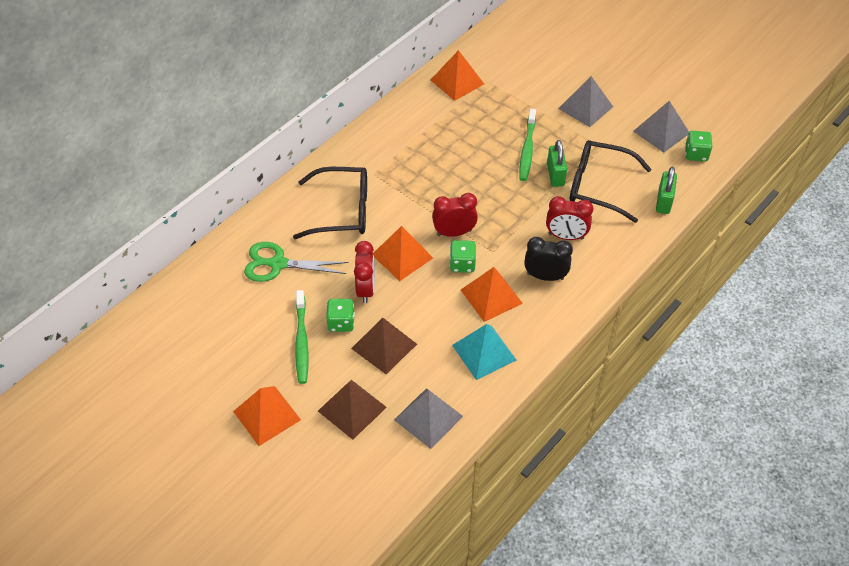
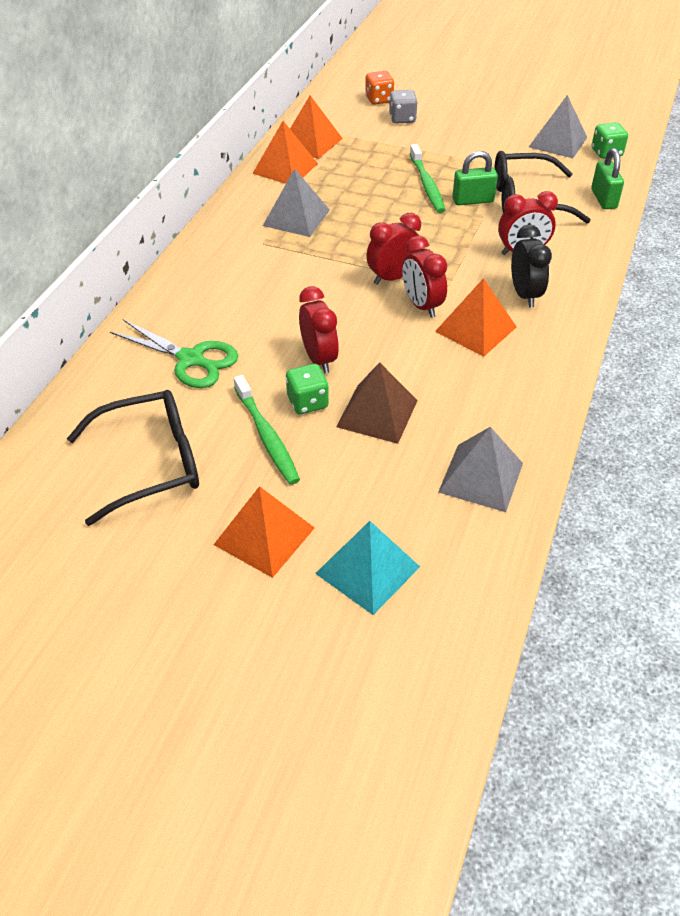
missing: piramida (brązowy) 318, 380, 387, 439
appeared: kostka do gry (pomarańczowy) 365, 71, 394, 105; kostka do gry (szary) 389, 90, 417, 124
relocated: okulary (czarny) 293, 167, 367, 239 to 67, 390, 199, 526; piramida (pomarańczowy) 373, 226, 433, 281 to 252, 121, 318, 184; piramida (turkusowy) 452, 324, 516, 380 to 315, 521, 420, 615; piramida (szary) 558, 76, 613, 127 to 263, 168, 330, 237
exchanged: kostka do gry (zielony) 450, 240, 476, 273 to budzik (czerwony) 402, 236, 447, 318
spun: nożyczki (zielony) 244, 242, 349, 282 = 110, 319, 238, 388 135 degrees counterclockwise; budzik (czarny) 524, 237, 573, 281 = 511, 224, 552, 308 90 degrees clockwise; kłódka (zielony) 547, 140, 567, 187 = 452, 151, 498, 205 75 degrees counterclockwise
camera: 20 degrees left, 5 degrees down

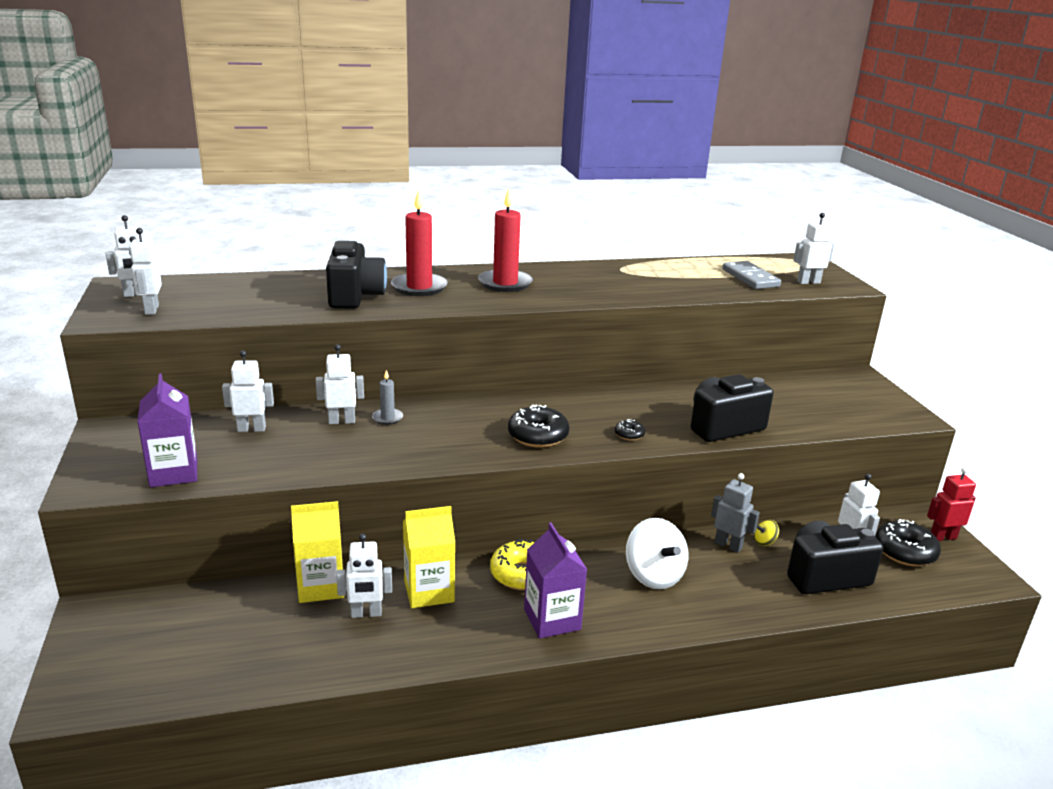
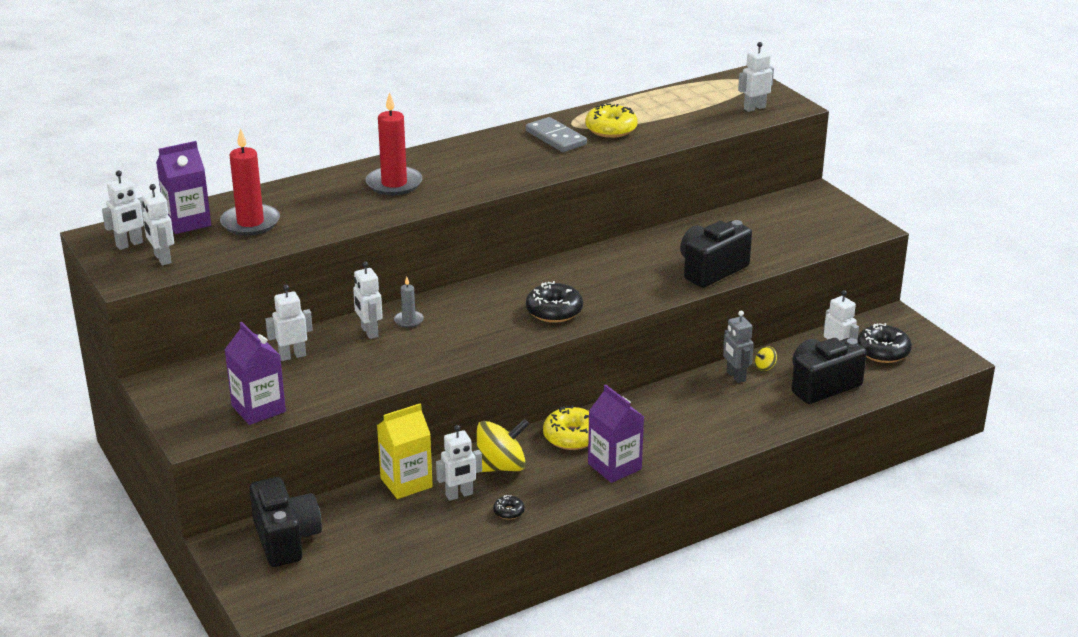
missing: bączek (biały) 626, 518, 689, 589; robot (czerwony) 927, 467, 976, 541
appeared: karton mleka (fioletowy) 156, 141, 211, 234; donut (żółty) 585, 104, 638, 138
relocated: aparat fotograficzny (czarny) 326, 241, 387, 308 to 249, 477, 322, 567; świeca (czerwony) 478, 188, 533, 292 to 220, 128, 280, 236; donut (czarny) 615, 419, 645, 441 to 493, 495, 525, 520; kostka domina (szary) 723, 261, 781, 289 to 526, 117, 587, 152
exchanged: karton mleka (żółty) 403, 506, 455, 608 to bączek (żółty) 476, 419, 529, 472
spun: robot (biały) 316, 344, 364, 424 = 353, 261, 383, 339 90 degrees counterclockwise; robot (szary) 711, 473, 760, 553 = 723, 311, 754, 383 135 degrees counterclockwise
camera: 15 degrees left, 5 degrees up

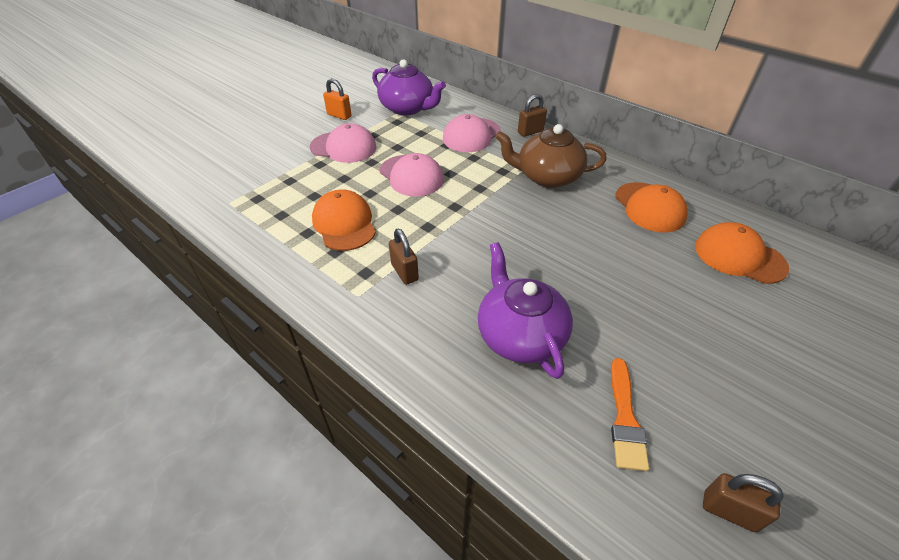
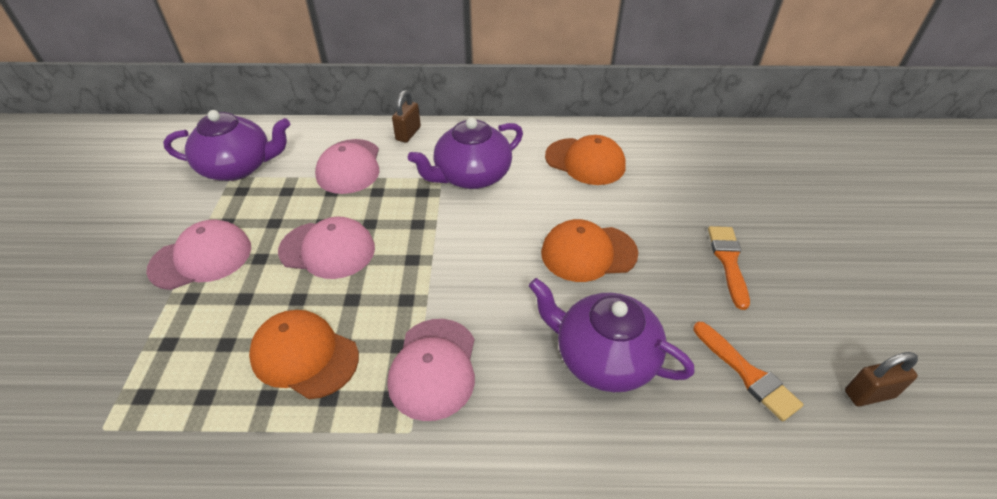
missing: kłódka (pomarańczowy) 323, 78, 352, 120
appeared: pędzel (pomarańczowy) 708, 226, 750, 310
relocated: czapka (pomarańczowy) 695, 222, 789, 284 to 541, 219, 638, 282
exchanged: kłódka (brązowy) 389, 229, 419, 285 to czapka (różowy) 388, 319, 475, 421
colour: imbryk (brązowy) 495, 124, 607, 188 to imbryk (fioletowy) 408, 118, 523, 189
camera: 40 degrees left, 0 degrees up

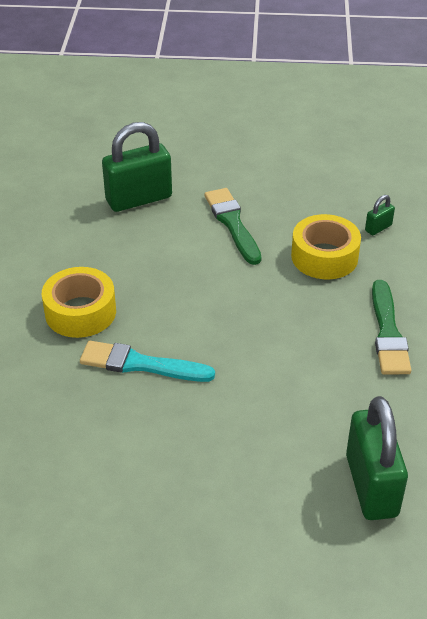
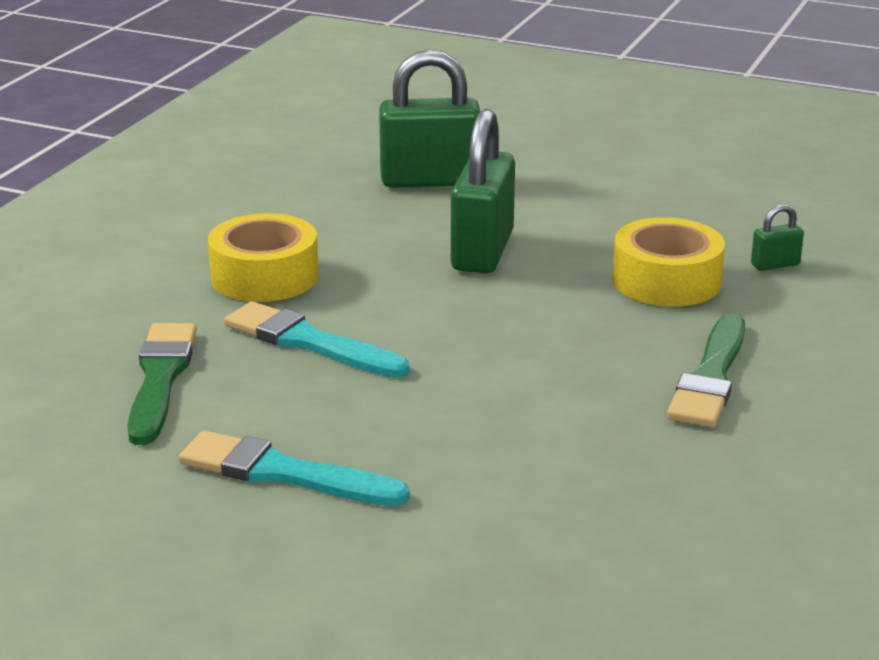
appeared: pędzel (turkusowy) 179, 431, 410, 506
relocated: pędzel (zielony) 204, 188, 262, 265 to 127, 323, 197, 445; kłódka (zielony) 346, 396, 408, 520 to 451, 109, 515, 273
camera: 20 degrees right, 15 degrees down

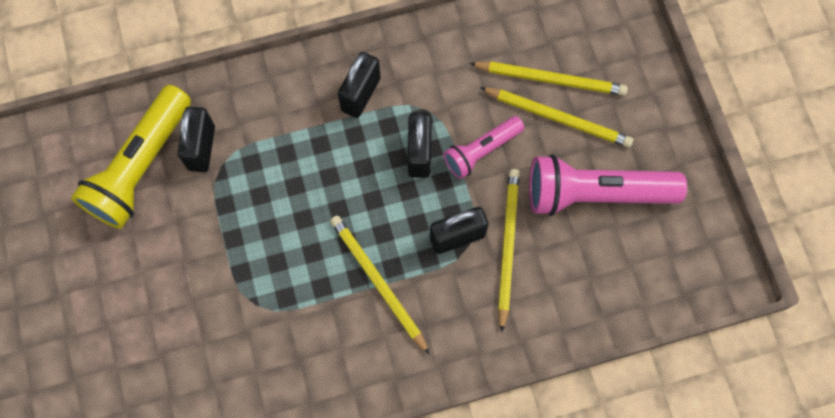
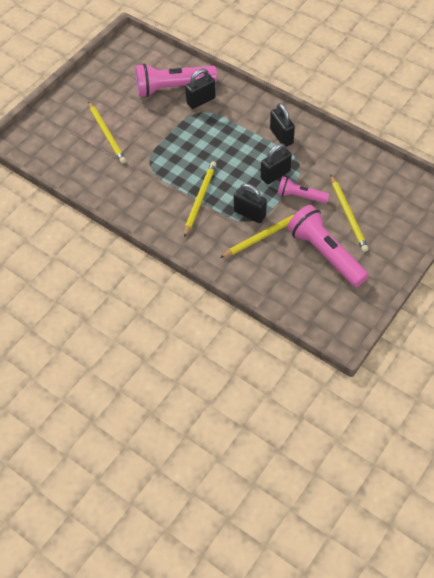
relocated: ołówek (żółty) 469, 61, 628, 96 to 88, 101, 126, 164
colour: latarka (żółty) 71, 85, 191, 229 to latarka (różowy) 135, 63, 217, 97
spun: kłódka (czarny) 338, 52, 381, 118 = 270, 103, 295, 147 75 degrees clockwise
camera: 55 degrees right, 15 degrees down

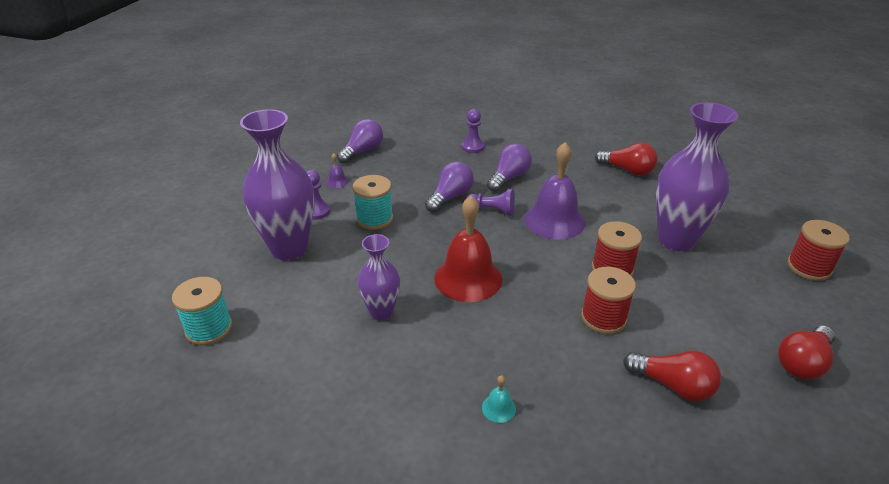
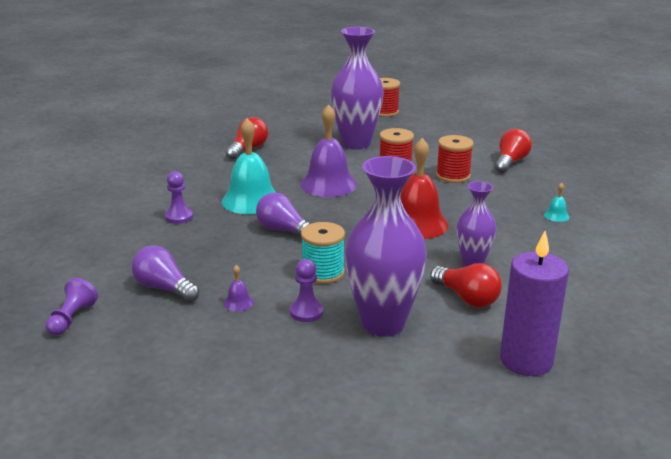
relocated: pionek (fioletowy) 465, 189, 515, 216 to 45, 278, 98, 336; żarówka (czerwony) 778, 326, 835, 380 to 430, 263, 502, 308
exchanged: szpulka (turkusowy) 172, 277, 232, 345 to świeca (fioletowy) 500, 231, 569, 376; żarówka (fioletowy) 487, 144, 532, 192 to dzwonek (turkusowy) 222, 118, 277, 214
camera: 90 degrees left, 10 degrees down

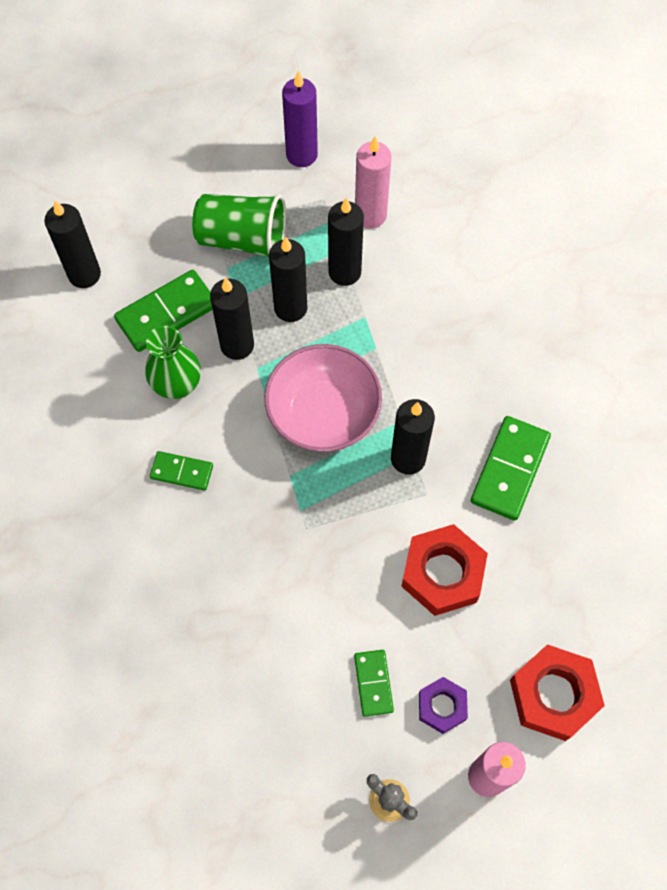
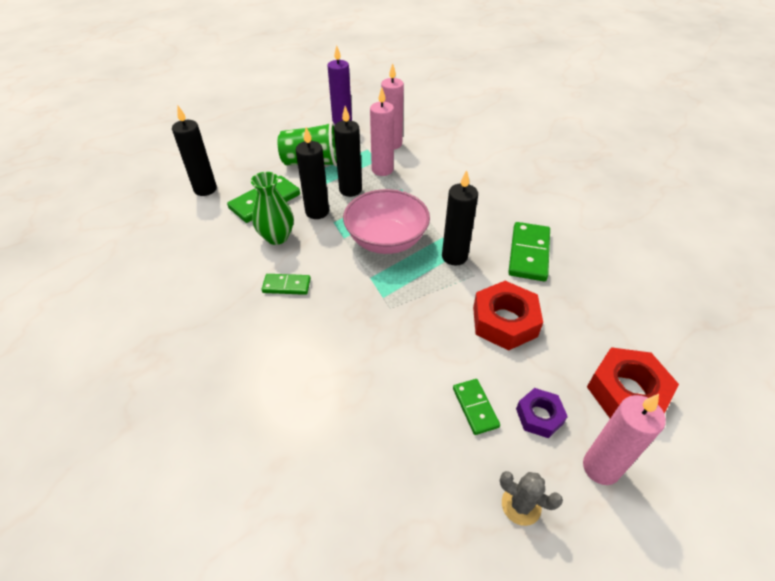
colour: świeca (czarny) 328, 198, 364, 286 to świeca (różowy) 370, 87, 394, 176
camera: 10 degrees left, 20 degrees down

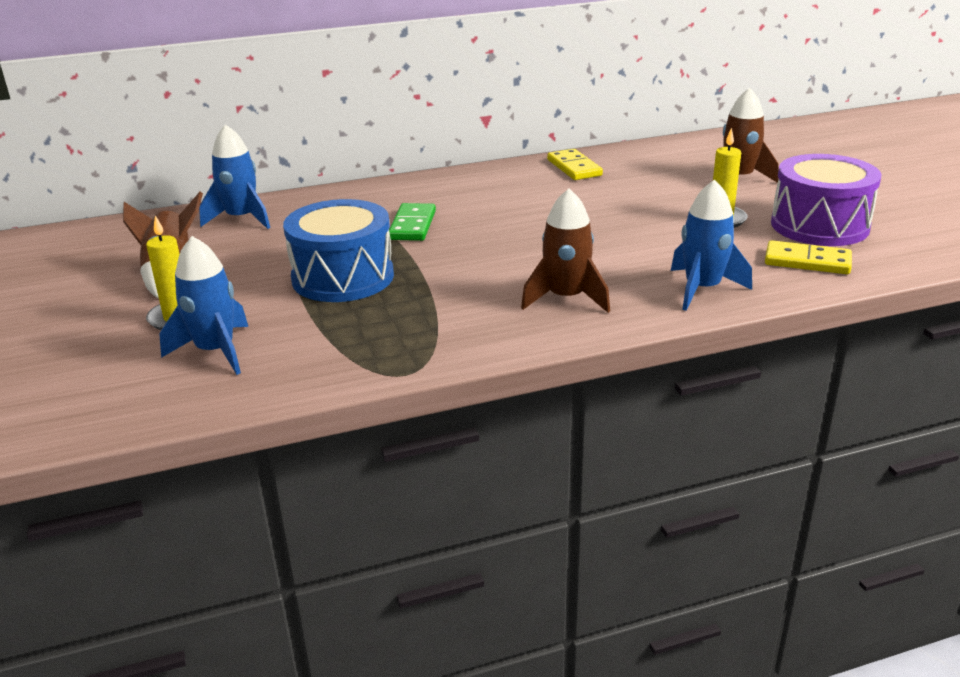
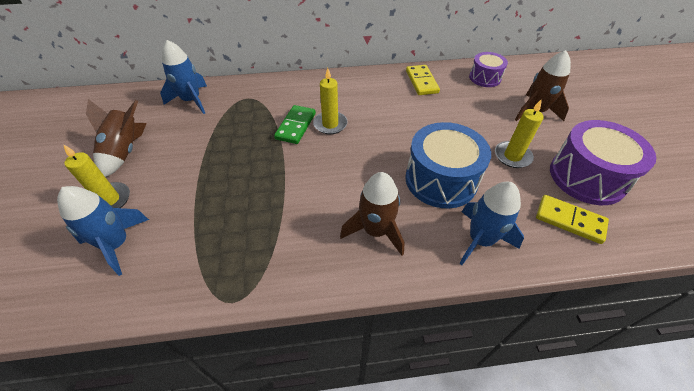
appeared: świeca (żółty) 313, 68, 347, 134; bęben (fioletowy) 469, 52, 508, 87
relocated: bęben (niebieski) 283, 199, 394, 302 to 405, 122, 491, 208
camera: 10 degrees right, 20 degrees up

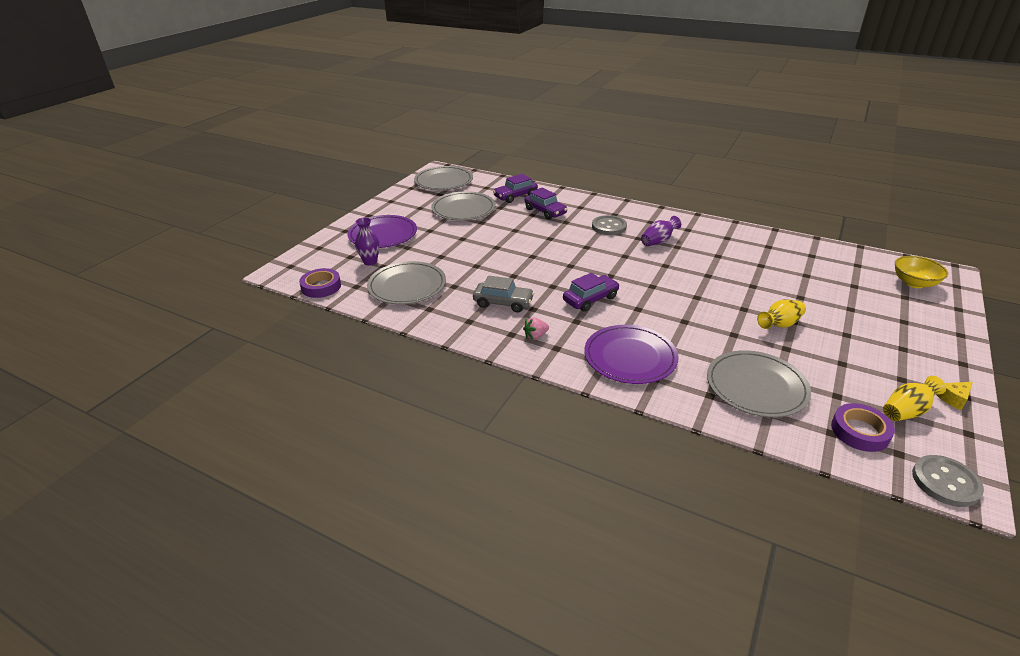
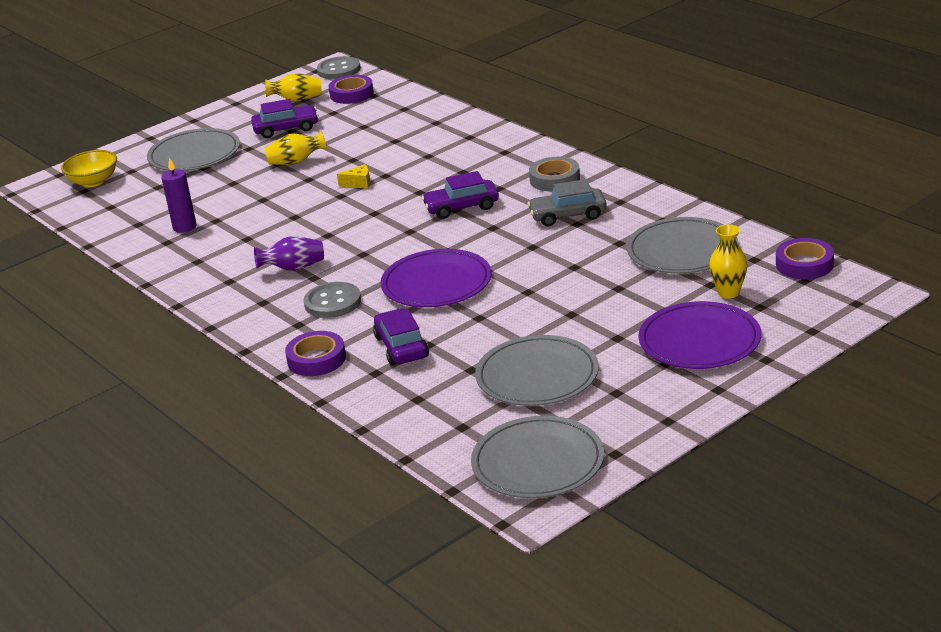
appeared: świeca (fioletowy) 161, 157, 196, 233; taśma klejąca (fioletowy) 285, 331, 346, 376
relocated: samochód (fioletowy) 493, 174, 538, 203 to 251, 99, 319, 138; talerz (fioletowy) 584, 325, 679, 384 to 381, 249, 491, 307; talerz (szary) 707, 350, 811, 417 to 147, 128, 240, 171; ser (żółty) 936, 382, 973, 410 to 337, 164, 370, 188
exchanged: truskawka (różowy) 523, 317, 549, 340 to taśma klejąca (szary) 529, 157, 580, 192
colour: wazon (fioletowy) 355, 218, 380, 266 to wazon (żółty) 709, 224, 747, 299
spun: samochód (szary) 473, 276, 534, 313 = 528, 179, 607, 226 45 degrees counterclockwise
camera: 155 degrees left, 5 degrees down

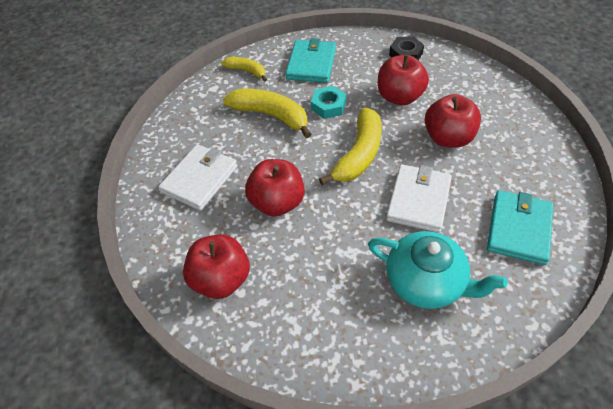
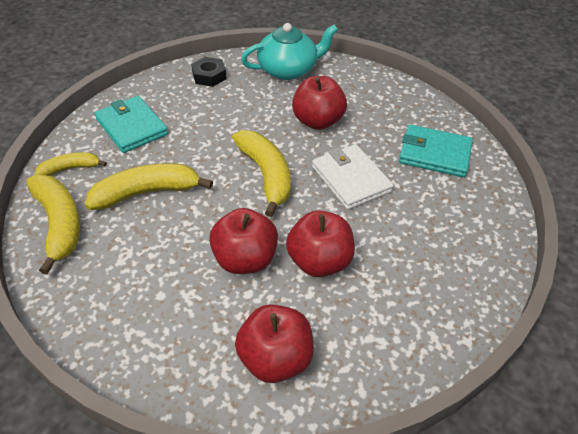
missing: portfel (biały) 158, 144, 237, 211; nakrętka (turkusowy) 311, 86, 346, 119
appeared: banan (żółty) 26, 175, 80, 275
relocated: imbryk (turkusowy) 368, 231, 507, 309 to 241, 23, 338, 80; jabłko (czerwony) 378, 55, 429, 105 to 286, 210, 355, 277
spun: portfel (turkusowy) 487, 190, 553, 265 = 399, 125, 473, 177 45 degrees counterclockwise
camera: 50 degrees left, 5 degrees down

